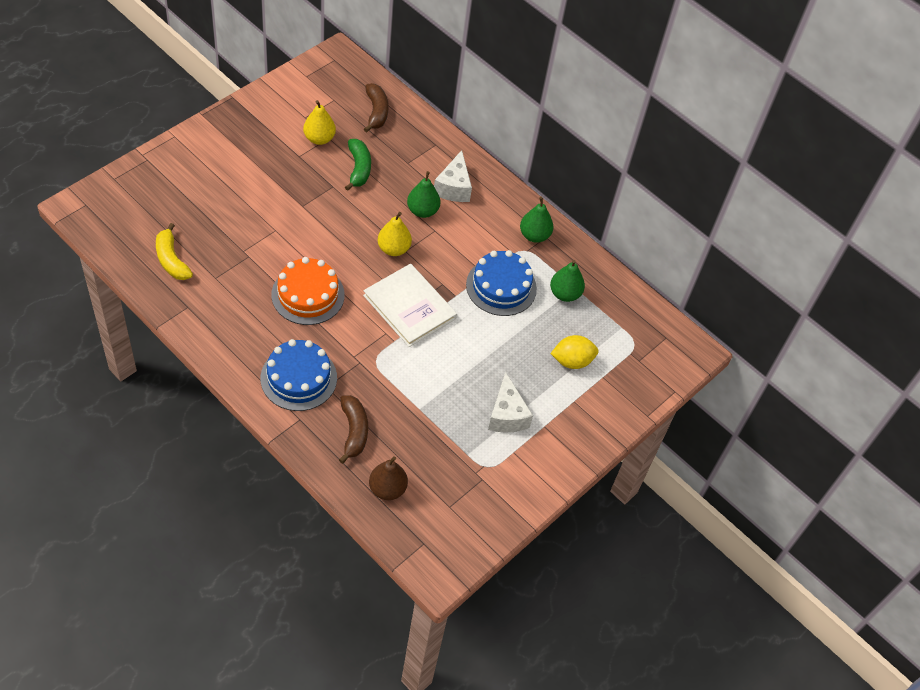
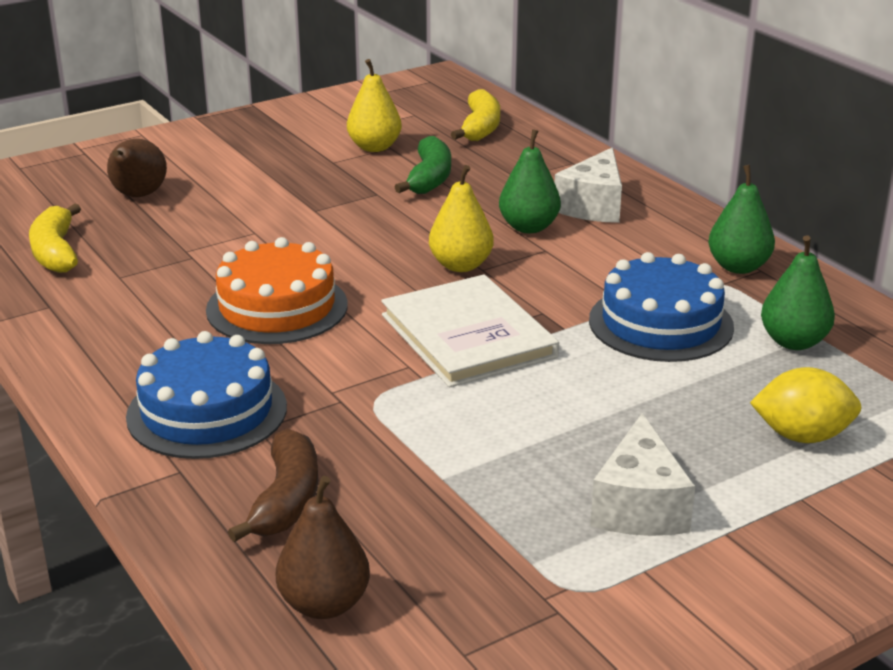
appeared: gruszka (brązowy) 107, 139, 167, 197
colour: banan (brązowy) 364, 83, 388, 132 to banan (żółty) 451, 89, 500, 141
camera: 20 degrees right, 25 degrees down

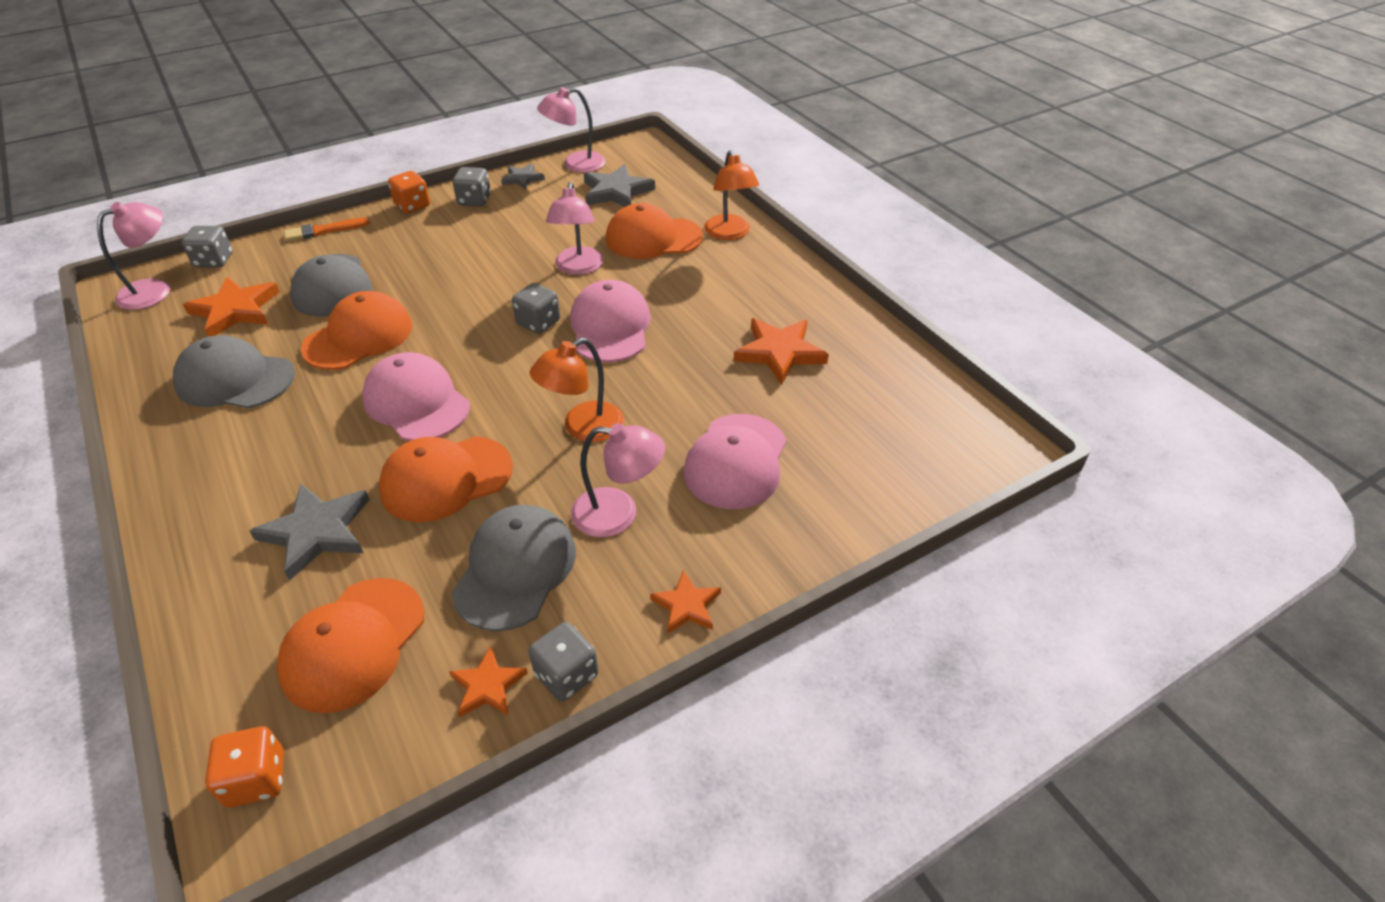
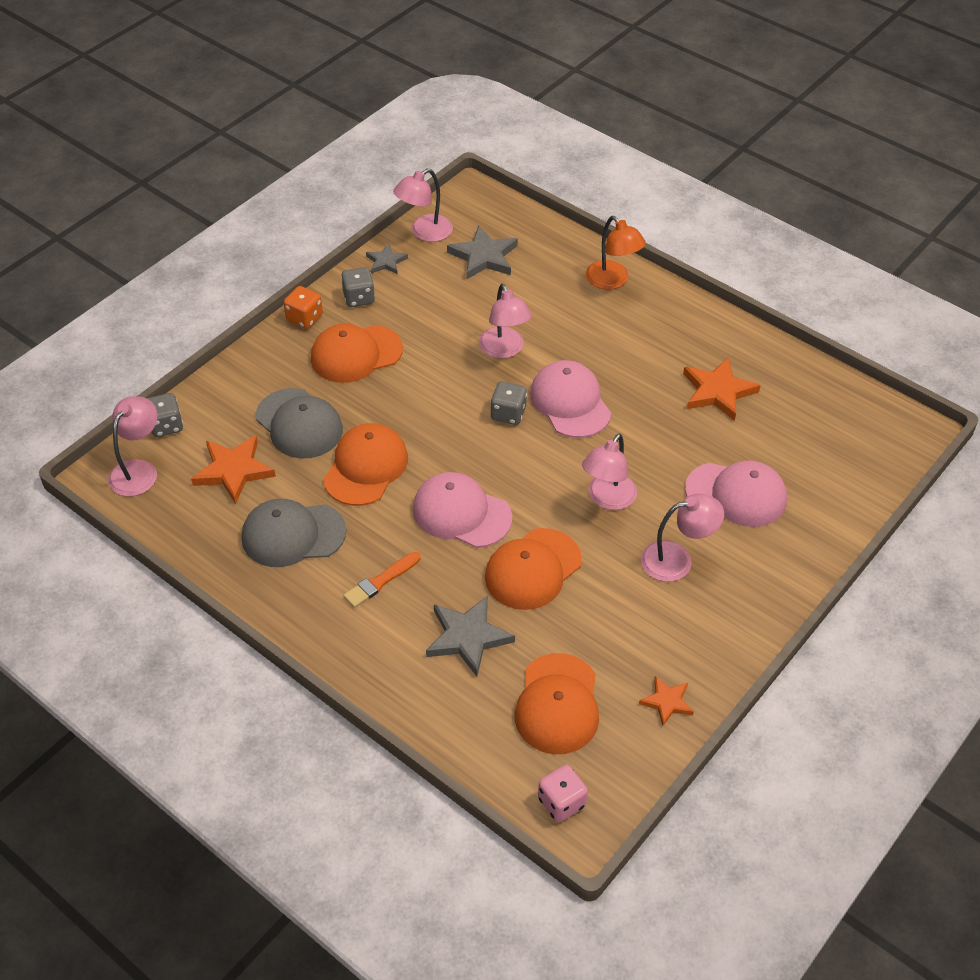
missing: czapka (szary) 451, 505, 576, 631; kostka do gry (szary) 529, 622, 598, 701; gwiazda (pomarańczowy) 650, 570, 721, 634
relocated: pędzel (pomarańczowy) 284, 217, 370, 241 to 343, 552, 421, 608; czapka (pomarańczowy) 606, 203, 703, 259 to 311, 324, 403, 383
colour: kostka do gry (pomarańczowy) 205, 726, 284, 807 to kostka do gry (różowy) 538, 765, 588, 822; lampka (pomarańczowy) 530, 338, 624, 442 to lampka (różowy) 582, 434, 637, 510
spun: czapka (różowy) 684, 414, 786, 509 = 685, 460, 787, 527 75 degrees counterclockwise
camera: 20 degrees left, 5 degrees up

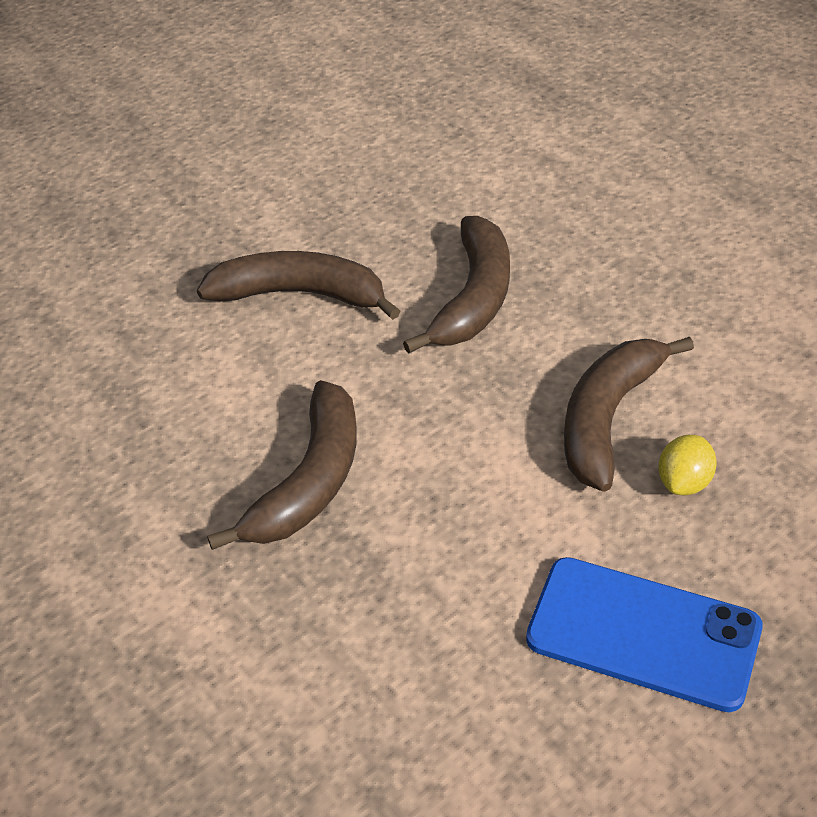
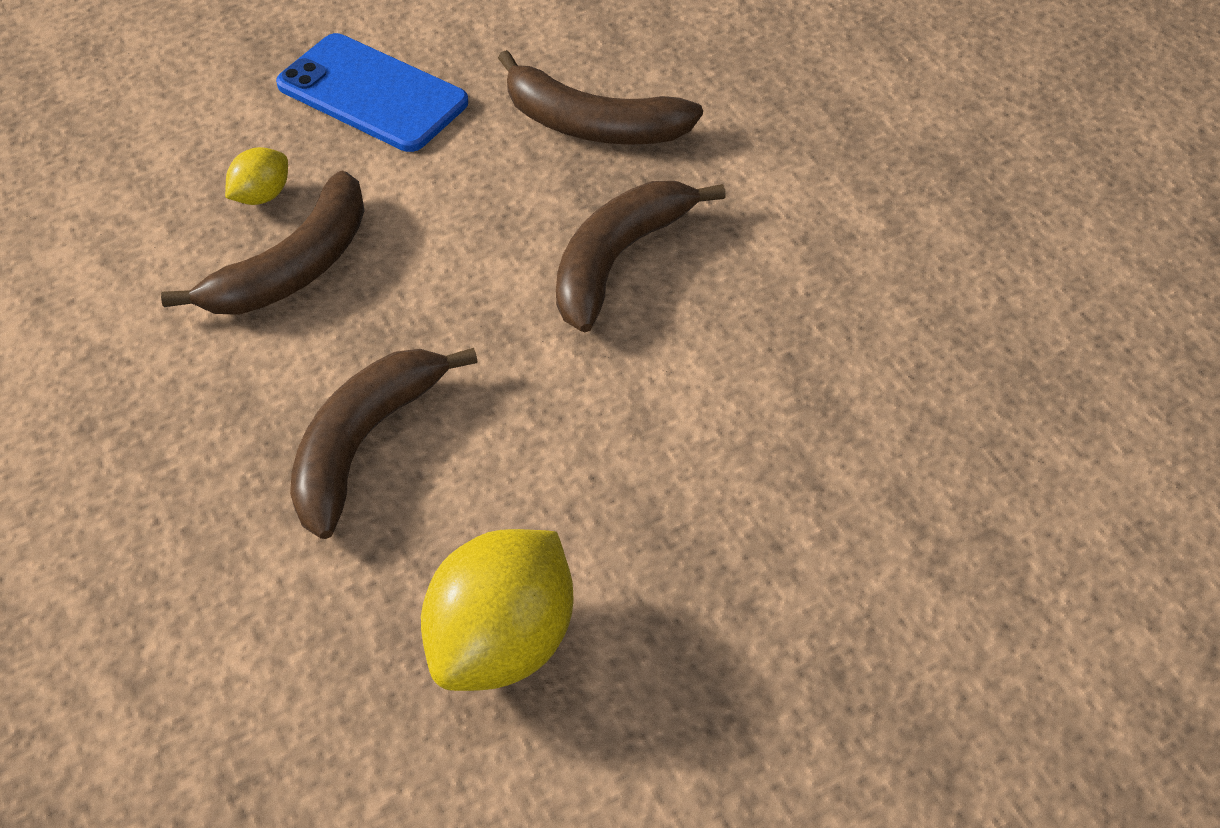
appeared: cytryna (żółty) 421, 529, 574, 691
relocated: banan (brązowy) 197, 251, 400, 320 to 498, 50, 703, 145
camera: 170 degrees left, 5 degrees up

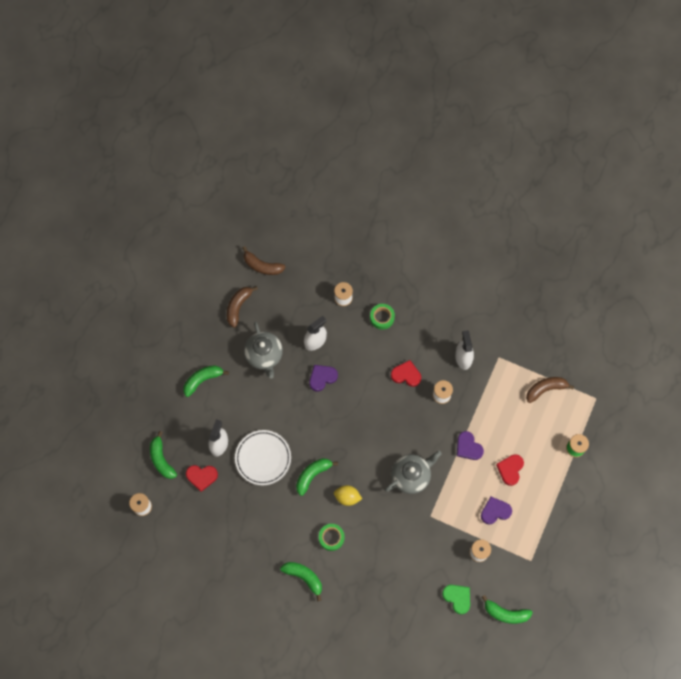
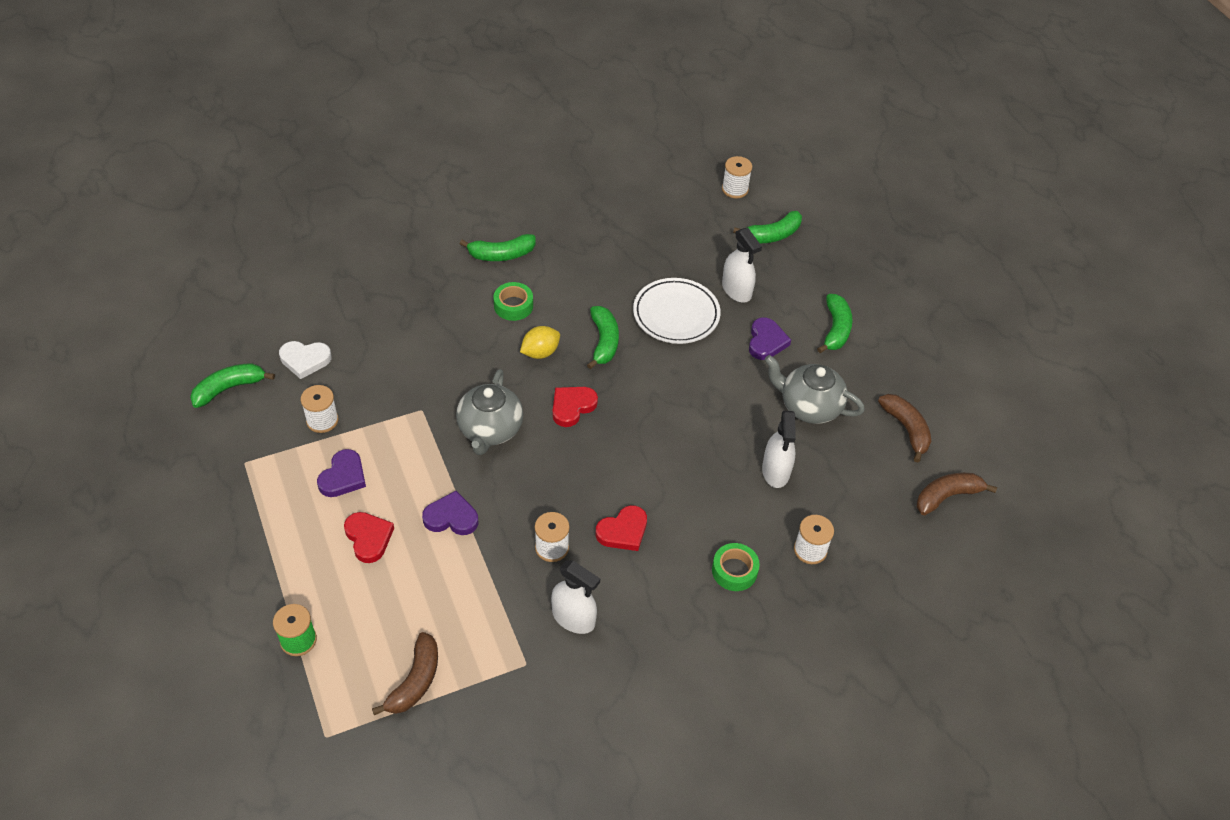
relocated: serce (czerwony) 186, 465, 218, 492 to 553, 387, 598, 427; serce (fioletowy) 309, 365, 338, 391 to 749, 318, 791, 360
colour: serce (zielony) 442, 585, 470, 614 to serce (biały) 279, 341, 332, 379
spun: banan (zielony) 150, 431, 177, 479 = 733, 211, 802, 243 135 degrees clockwise
camera: 130 degrees right, 20 degrees down

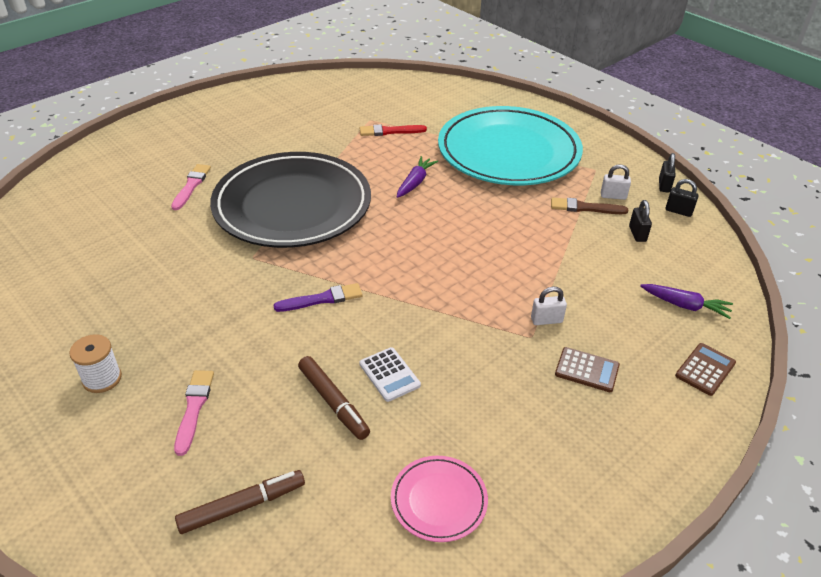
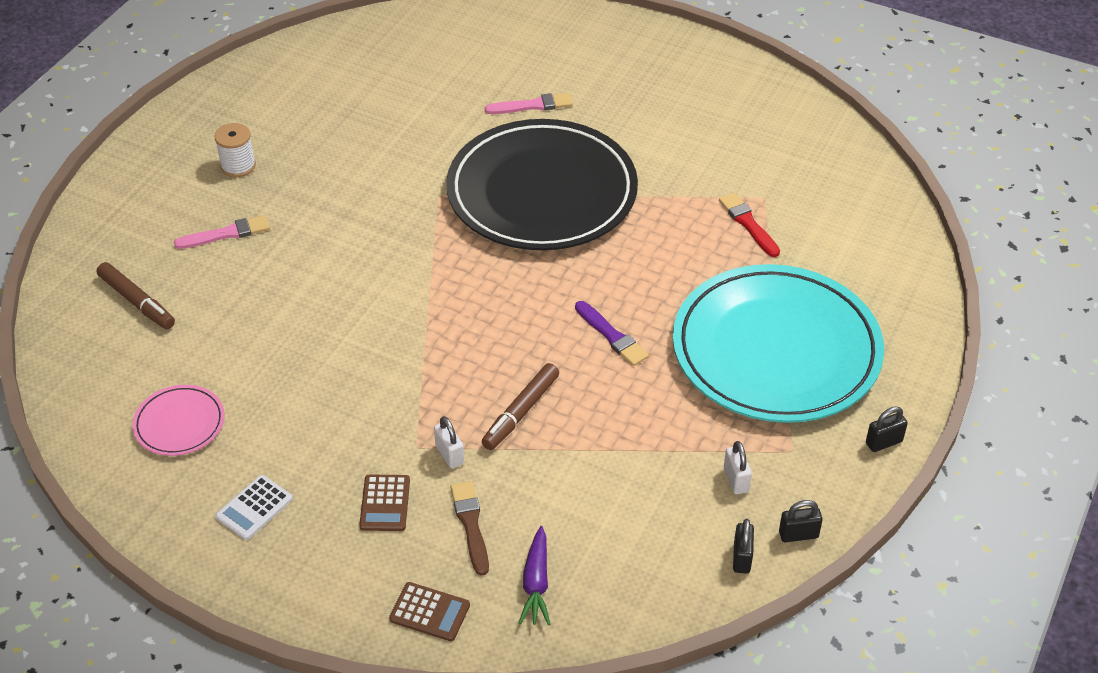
missing: marchewka (fioletowy) 397, 156, 438, 198
relocated: pędzel (fioletowy) 273, 283, 363, 312 to 575, 301, 649, 366; flamaster (brązowy) 298, 356, 370, 440 to 481, 363, 559, 450; kalkulator (biały) 359, 347, 421, 402 to 216, 475, 293, 540; pędzel (brązowy) 551, 197, 628, 214 to 451, 481, 489, 576; kłódka (czarny) 629, 200, 652, 242 to 866, 406, 908, 452
camera: 70 degrees right, 5 degrees up

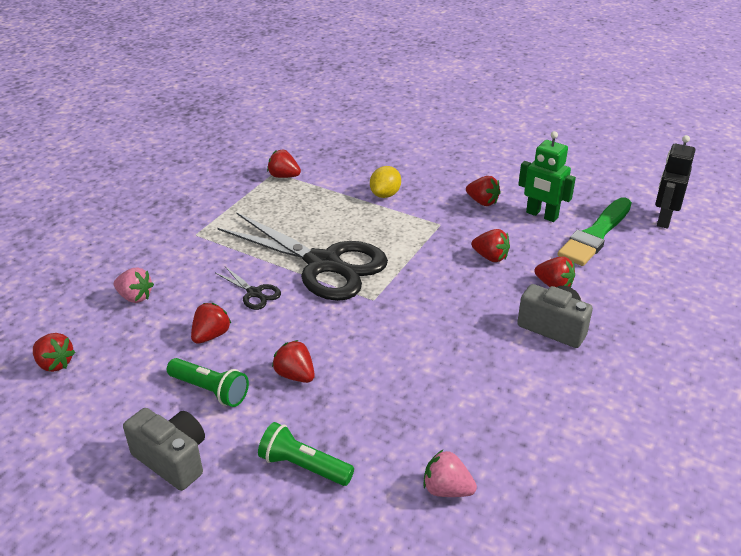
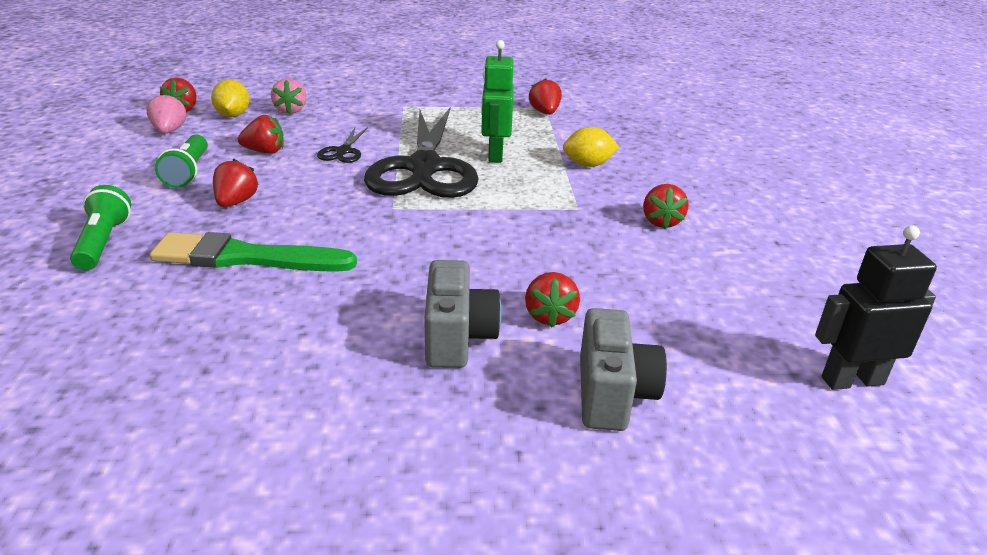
missing: truskawka (czerwony) 471, 229, 510, 262
appeared: cytryna (żółty) 211, 79, 249, 117
relocated: aparat fotograficzny (szary) 123, 408, 205, 491 to 580, 308, 667, 431; truskawka (różowy) 423, 450, 477, 497 to 146, 93, 186, 134; robot (zielony) 518, 131, 576, 222 to 481, 40, 514, 163; pędzel (zielony) 557, 197, 632, 266 to 150, 232, 357, 272
camera: 55 degrees right, 5 degrees down

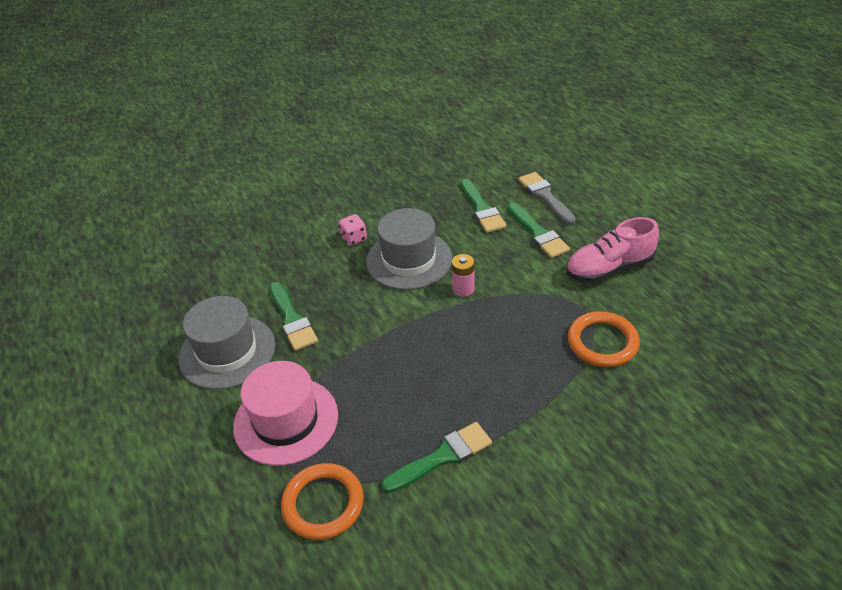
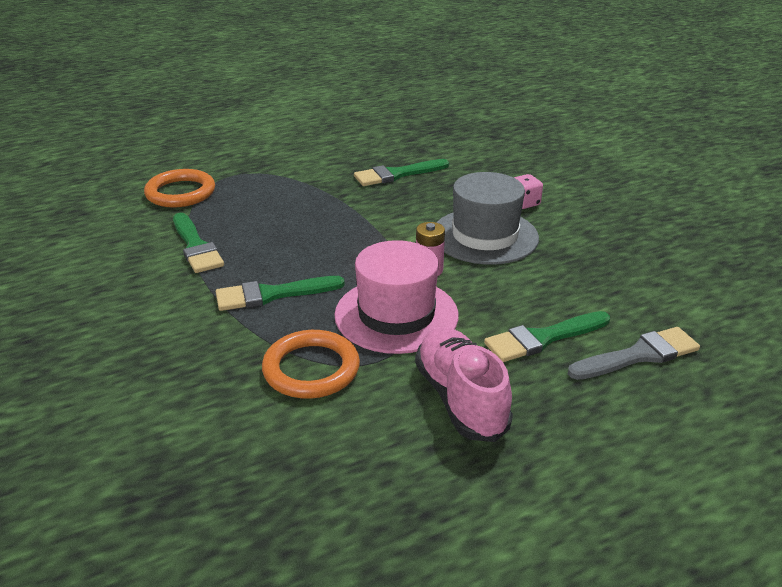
missing: kapelusz (szary) 179, 296, 275, 390
relocated: kapelusz (różowy) 233, 361, 338, 466 to 334, 240, 459, 354; pędzel (zielony) 461, 179, 507, 233 to 216, 276, 345, 311
camera: 90 degrees right, 10 degrees down

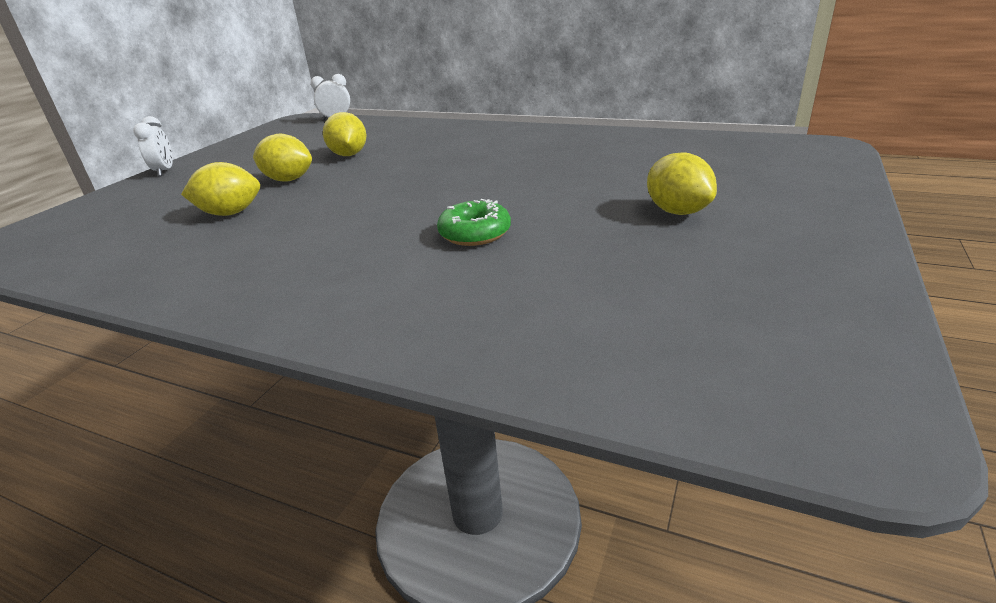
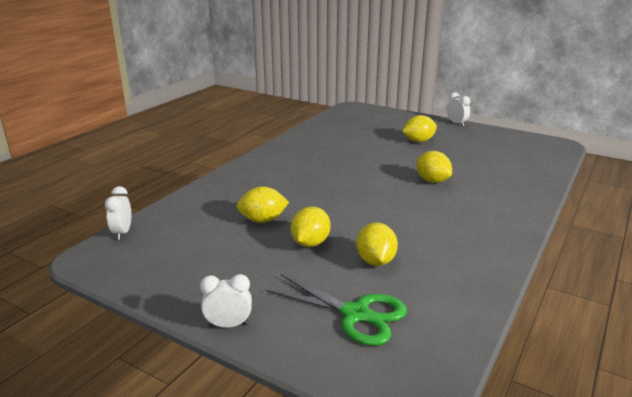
appeared: nożyczki (zielony) 265, 274, 407, 346; budzik (biały) 447, 92, 470, 126
exchanged: donut (zielony) 437, 199, 511, 246 to cytryna (żółty) 416, 151, 452, 183
camera: 85 degrees left, 5 degrees down

